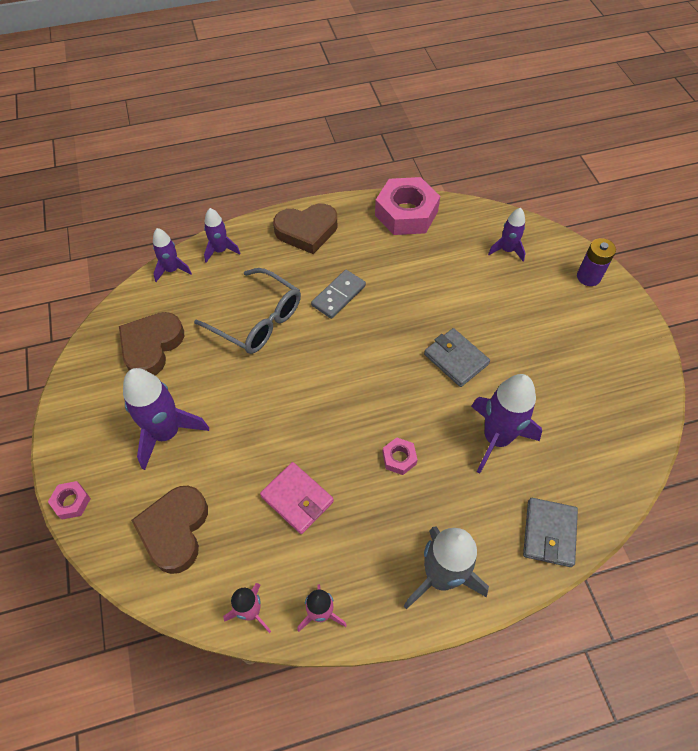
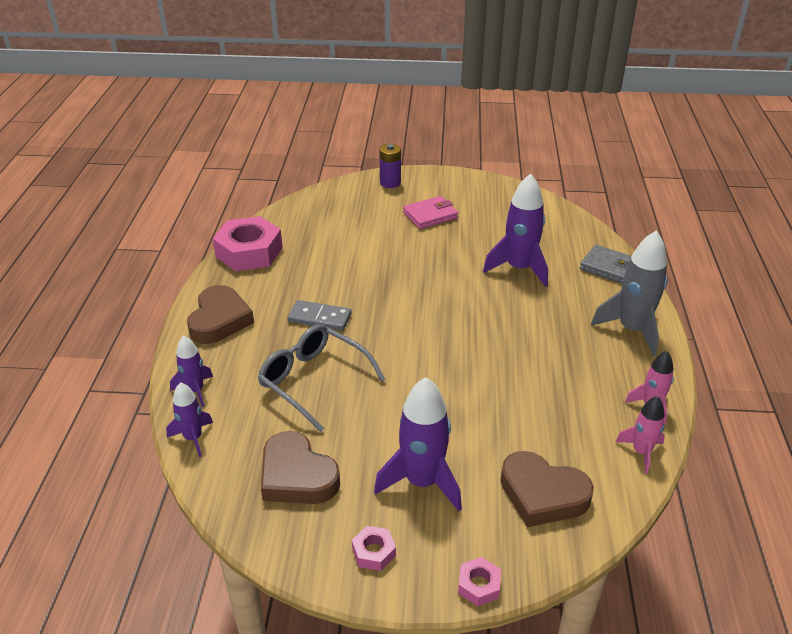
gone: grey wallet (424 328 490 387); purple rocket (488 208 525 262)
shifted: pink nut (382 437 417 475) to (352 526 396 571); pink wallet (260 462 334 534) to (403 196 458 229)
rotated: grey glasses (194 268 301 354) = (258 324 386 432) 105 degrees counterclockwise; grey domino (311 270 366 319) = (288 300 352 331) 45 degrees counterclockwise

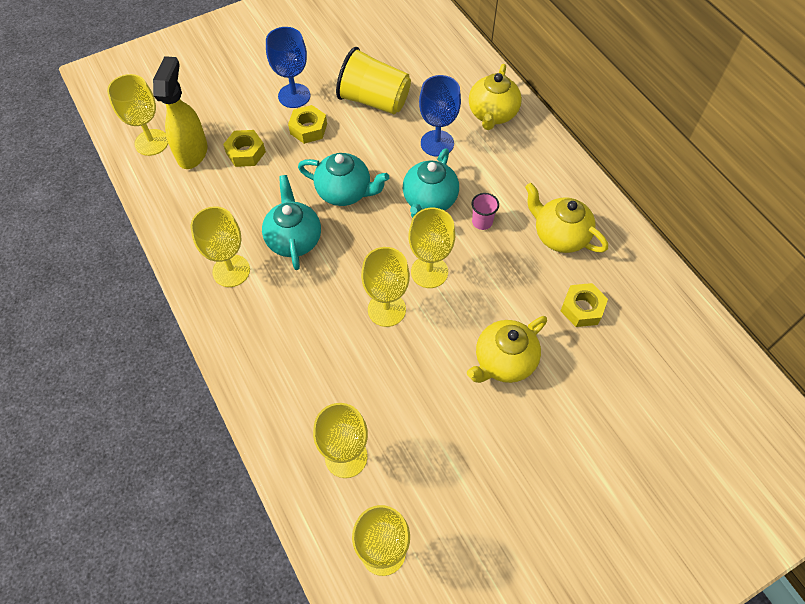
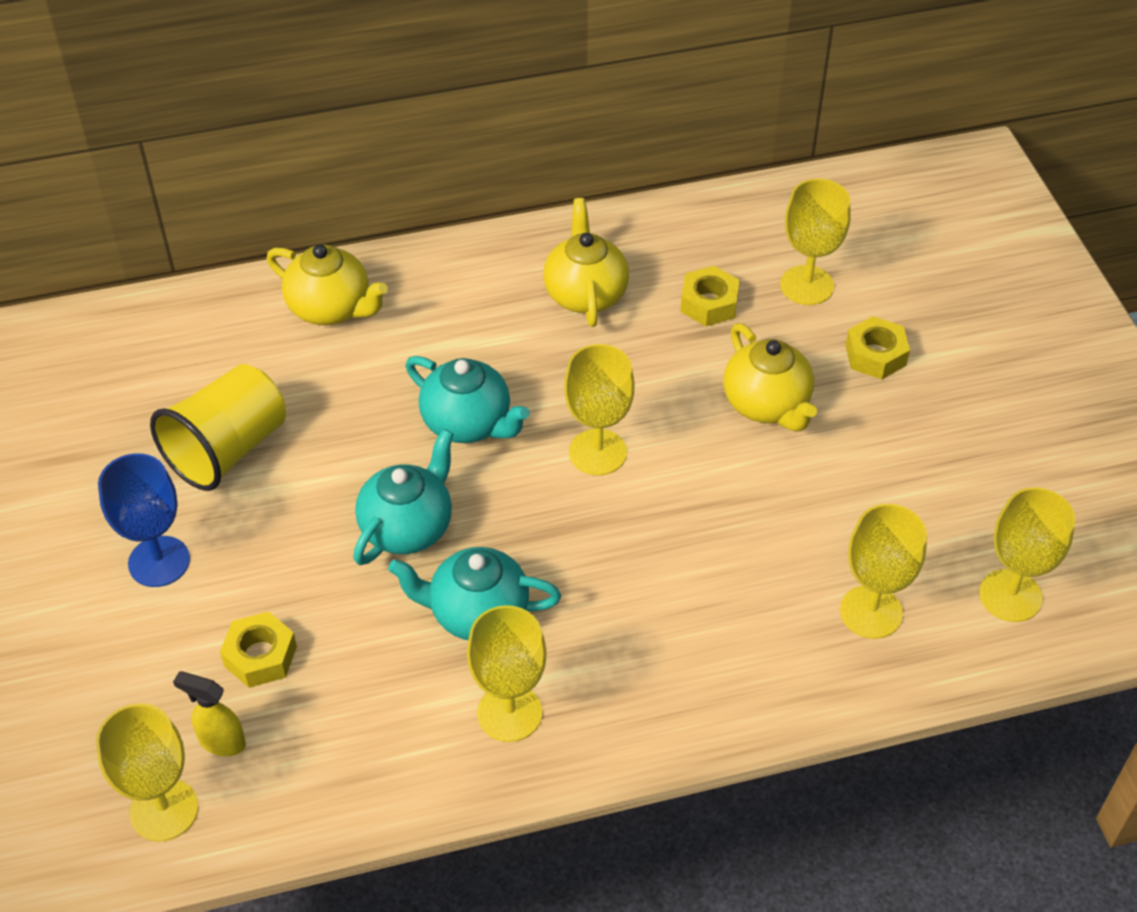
gone: blue goblet (419 75 461 157); pink cup (472 193 499 230)
shifted: yellow goblet (361 247 410 327) to (780 178 851 305); yellow nut (288 105 327 144) to (845 316 910 379)
rotated: yellow teapot (525 183 608 253) = (543 198 629 327) 120 degrees clockwise
scaled: yellow spray bottle (153 56 207 169) = (173 671 246 756) x0.57

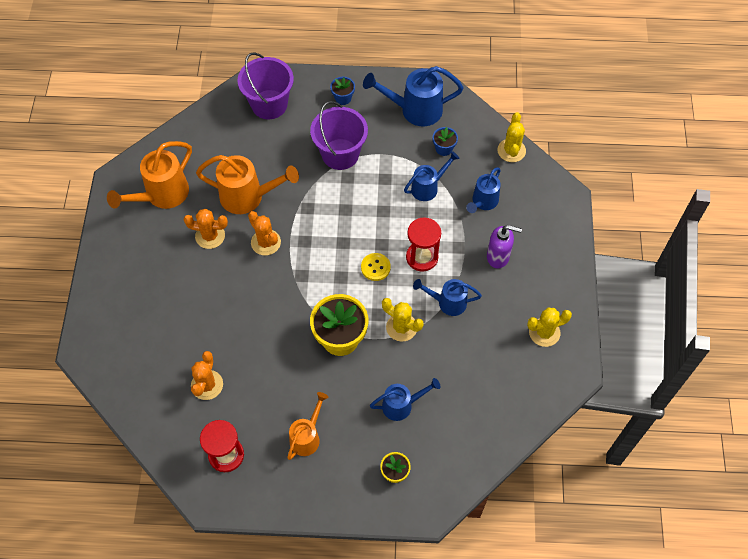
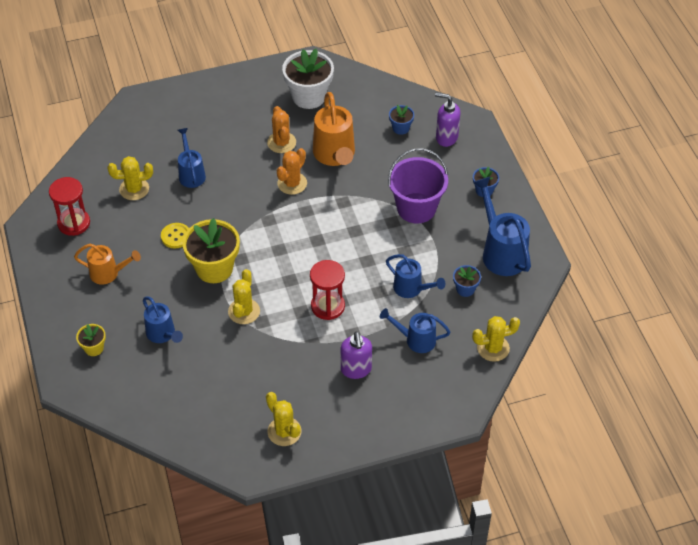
new: blue flower pot (389 105 414 135)
shifted: yellow button (361 253 391 281) to (161 223 189 248); blue watering can (413 279 482 316) to (178 128 206 188)
swapped: orange watering can (107 141 192 209) to white flower pot (282 49 334 109); purple bucket (237 52 294 119) to purple soap dispenser (435 92 460 147)
repainted: orange cactus (191 351 223 400) to yellow cactus (107 156 153 200)

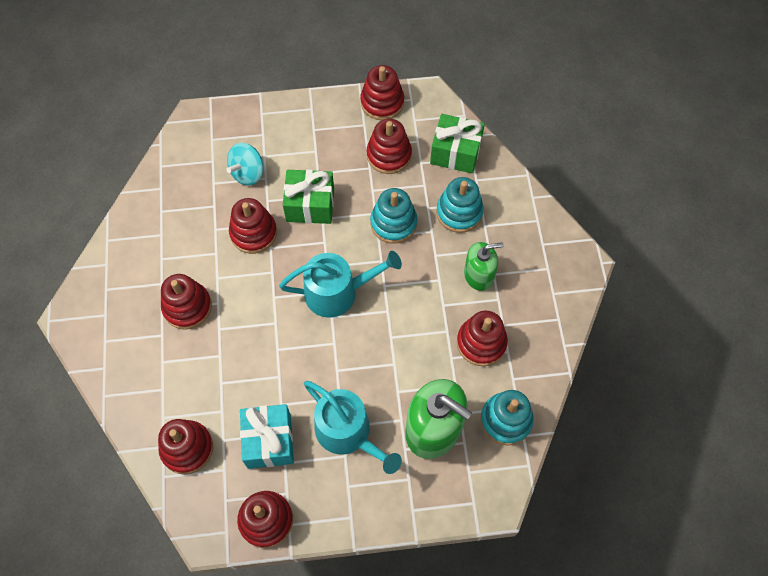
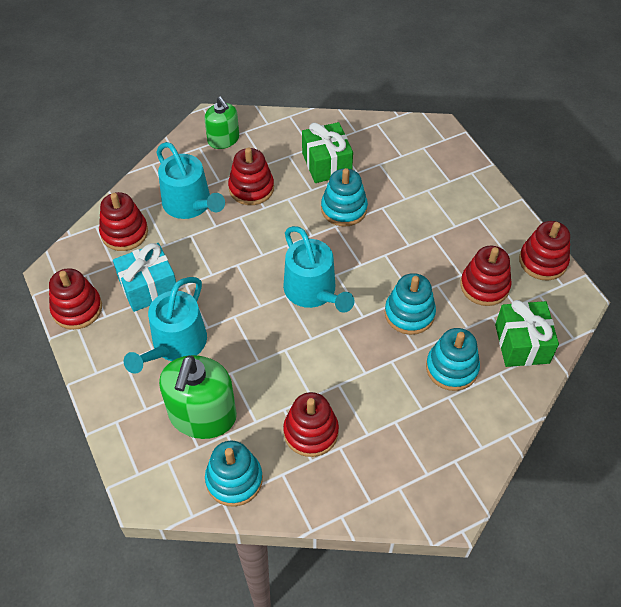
gone: turquoise spinning top (226 143 263 185)
new: turquoise watering can (156 142 225 219)
shifted: green soap dispenser (464 242 504 291) to (204 97 239 149); green gift (283 170 334 224) to (302 122 353 183)
repainted: red stacking toy (229 198 277 254) to turquoise stacking toy (321 168 368 227)

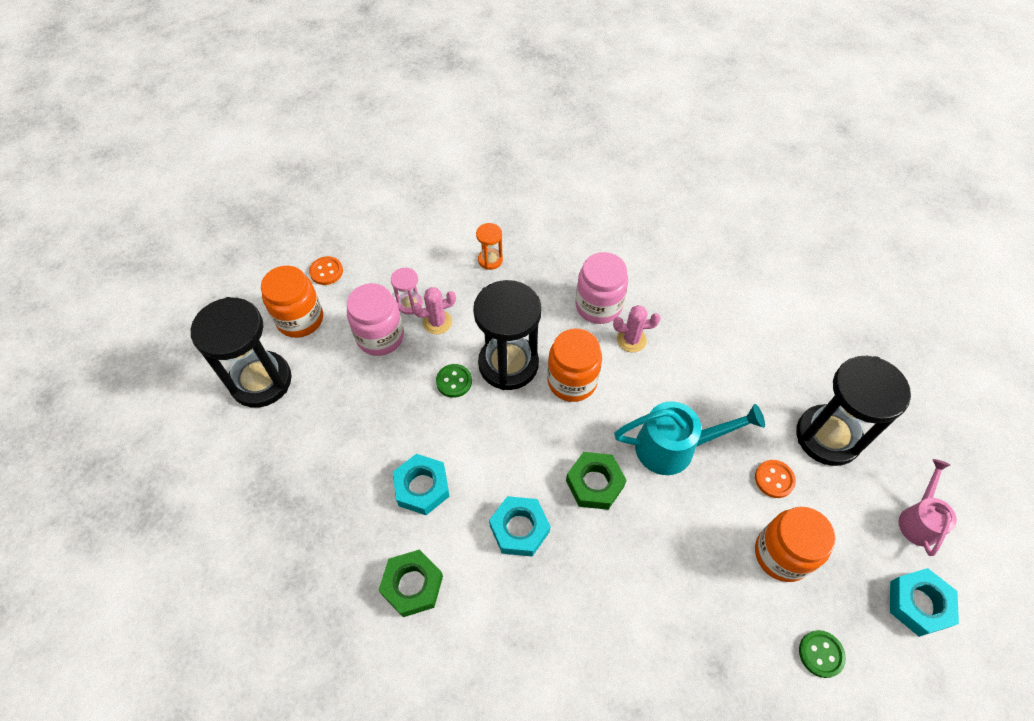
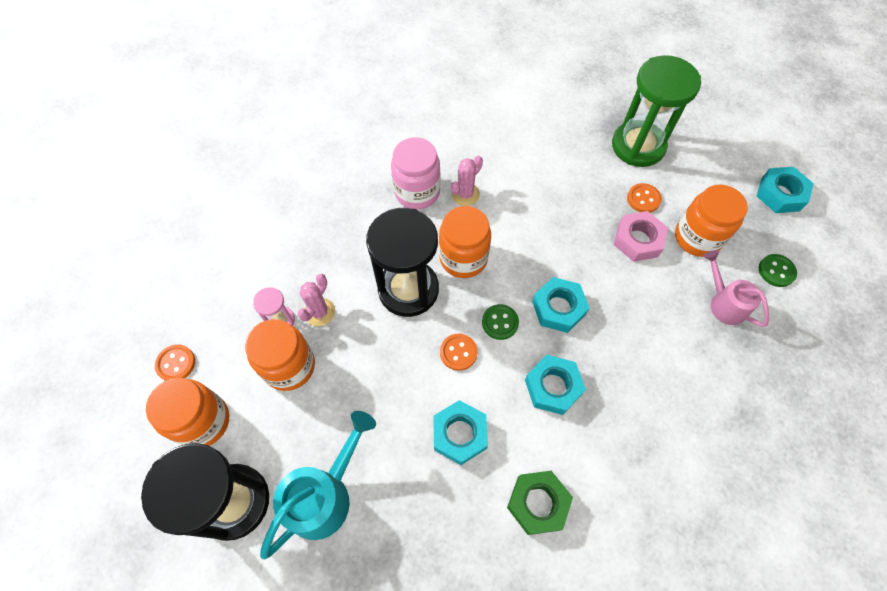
gone: orange hourglass (476 223 503 270)
new: orange button (440 334 478 371); pink nut (614 211 668 262)
shifted: turquoise watering can (614 401 765 475) to (260 411 376 559); green button (436 364 472 398) to (482 304 519 340); pink watering can (898 459 957 556) to (703 250 769 327)
repainted: pink jar (347 283 404 356) to orange jar (245 319 315 391); green nut (566 452 627 510) to turquoise nut (532 277 589 333); black hourglass (796 356 911 466) to green hourglass (612 55 701 167)

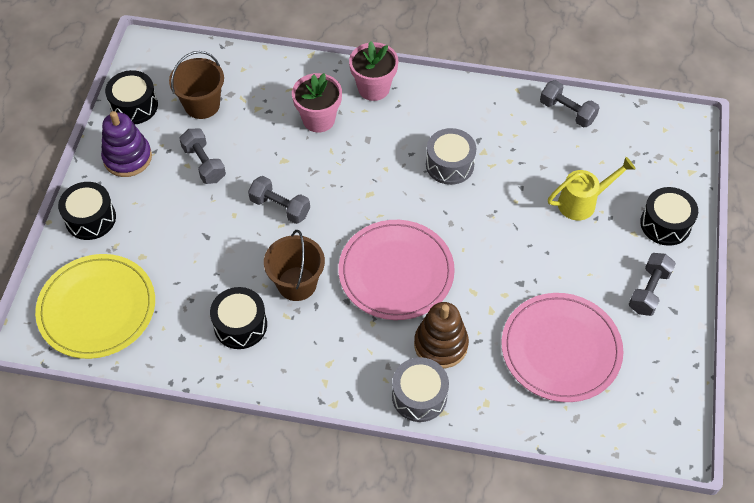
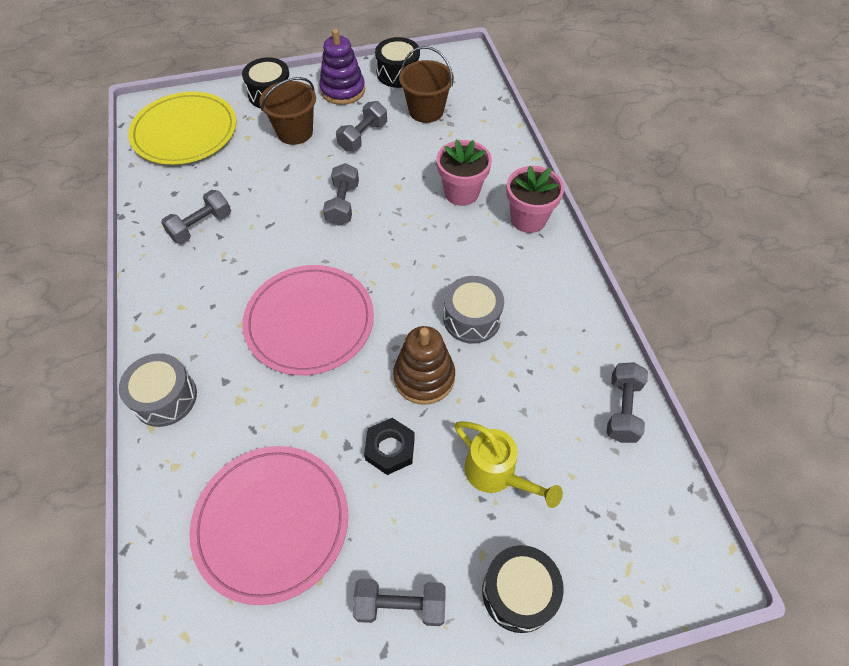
new: black nut (364 418 415 475)
shifted: brown bucket (264 230 325 301) to (259 77 316 145); brown stacking toy (414 302 469 368) to (393 326 455 405)
swapped: black drum (210 287 267 349) to grey dumbbell (161 190 231 244)

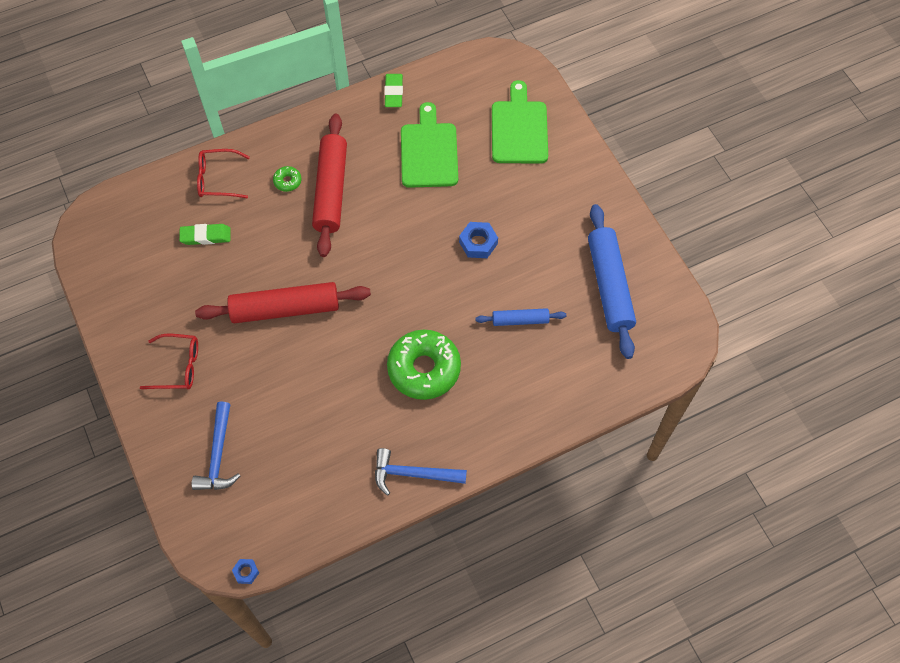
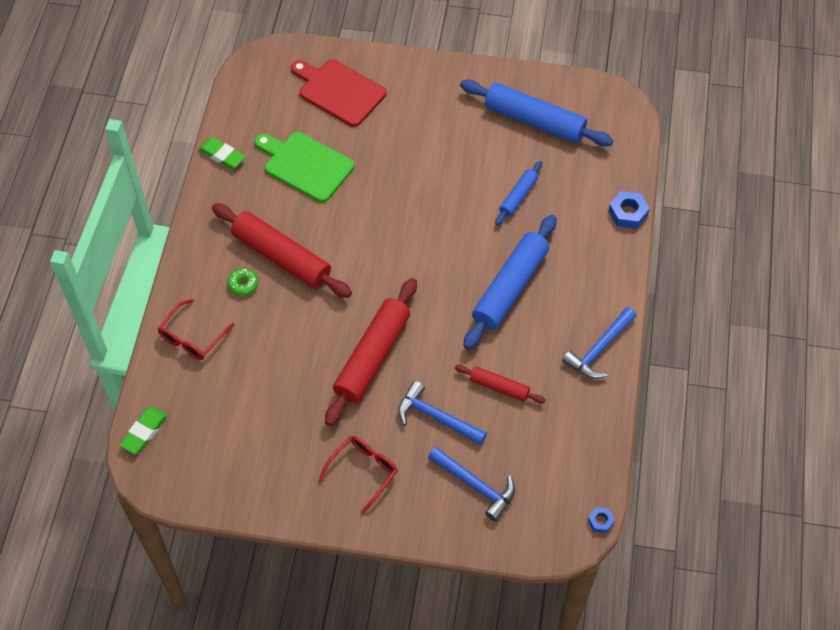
new: blue hammer (398 381 487 445); red rolling pin (455 365 546 403)
shifted: green eraser (179 224 231 245) to (119 407 168 454); blue nut (459 222 498 258) to (608 191 650 229)
swapped: green donut (387 330 461 400) to blue rolling pin (463 215 557 350)
repainted: green cutting board (492 80 548 163) to red cutting board (291 60 387 127)

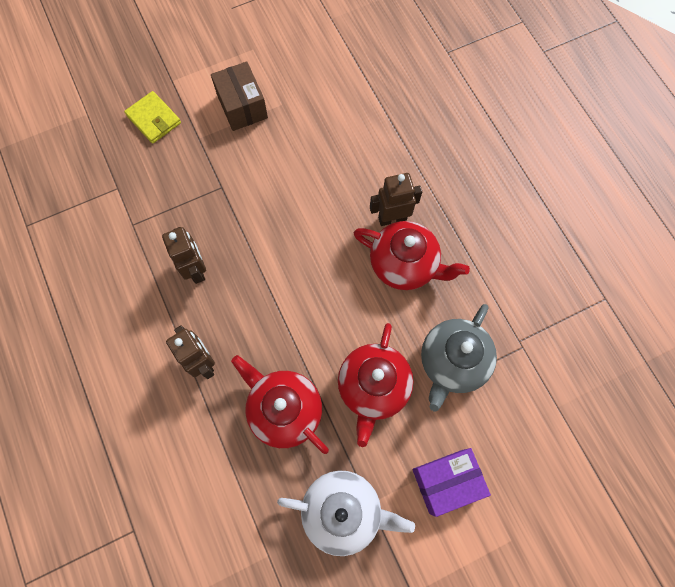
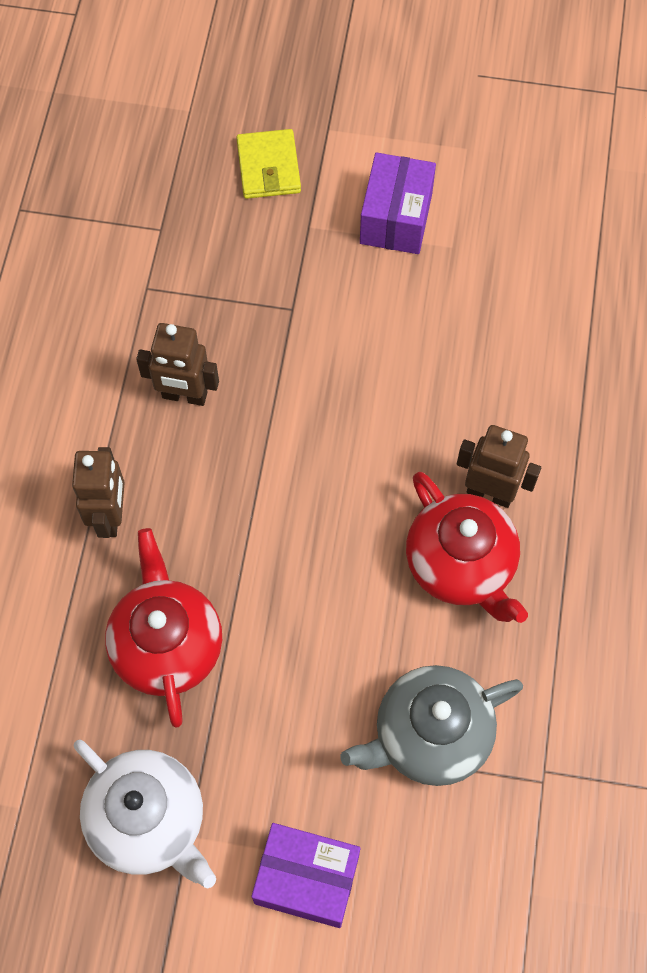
gone: red teapot (338 323 413 447)
repainted: brown box (211 61 268 131) to purple box (360 152 436 254)
rotated: brown robot (162 227 206 284) = (136 323 219 406) 90 degrees clockwise

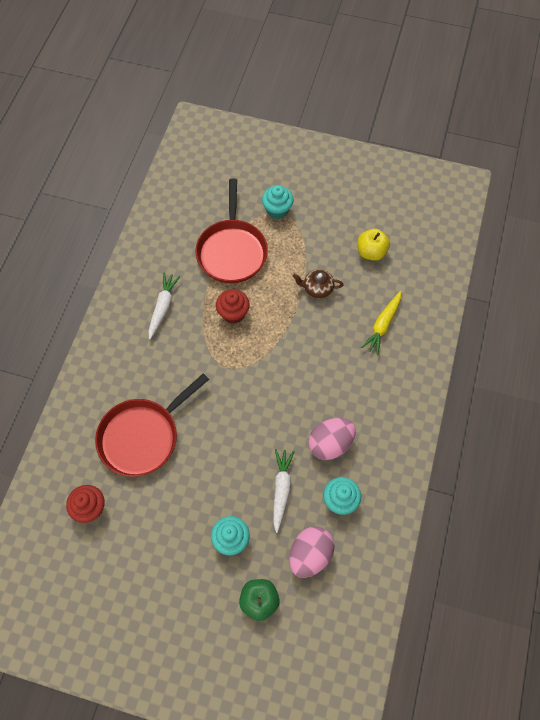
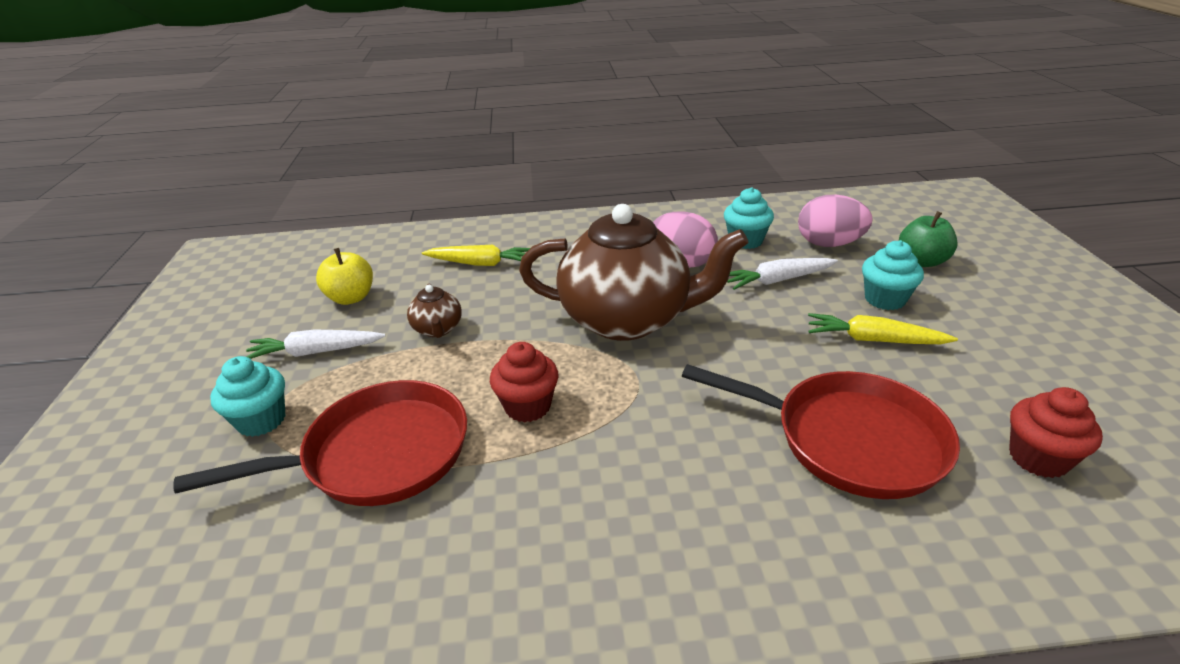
new: brown teapot (519 204 748 341); yellow carrot (808 313 958 344)
shifted: white carrot (148 273 181 340) to (246 329 386 359)

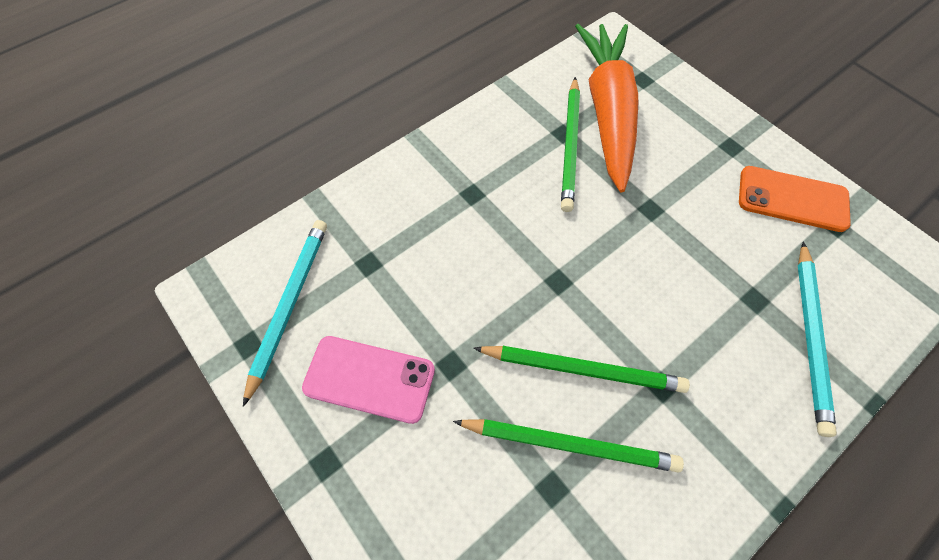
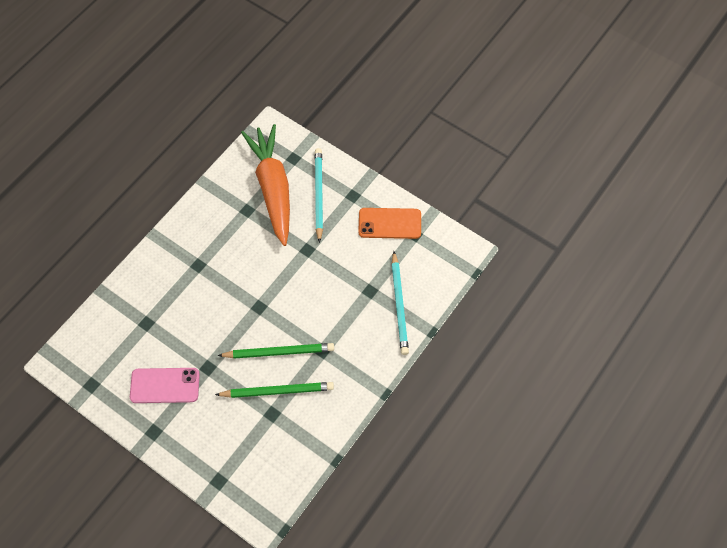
gone: green pencil (561 77 580 212)
shifted: turquoise pencil (243 220 327 407) to (315 148 323 243)

